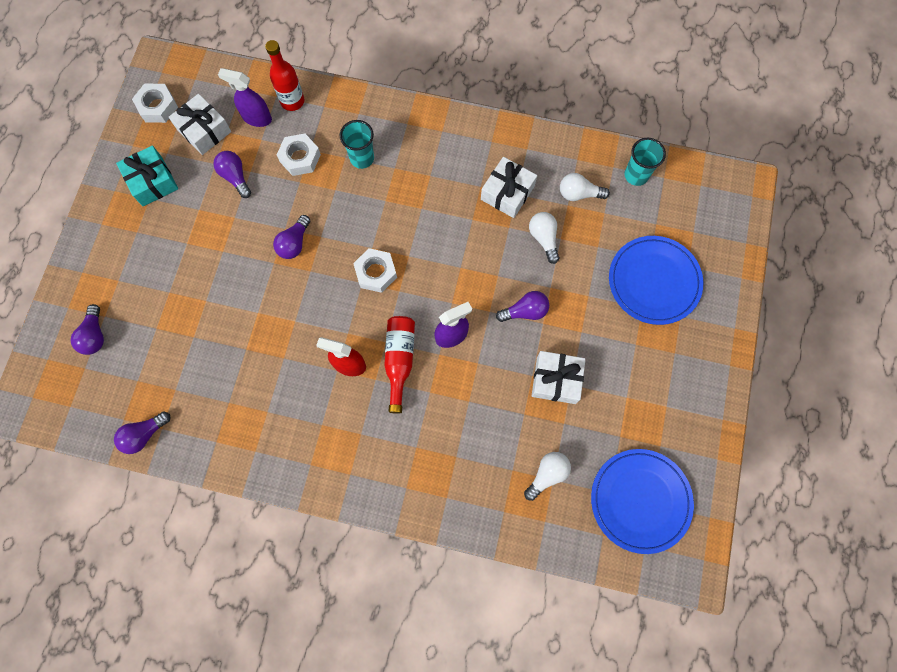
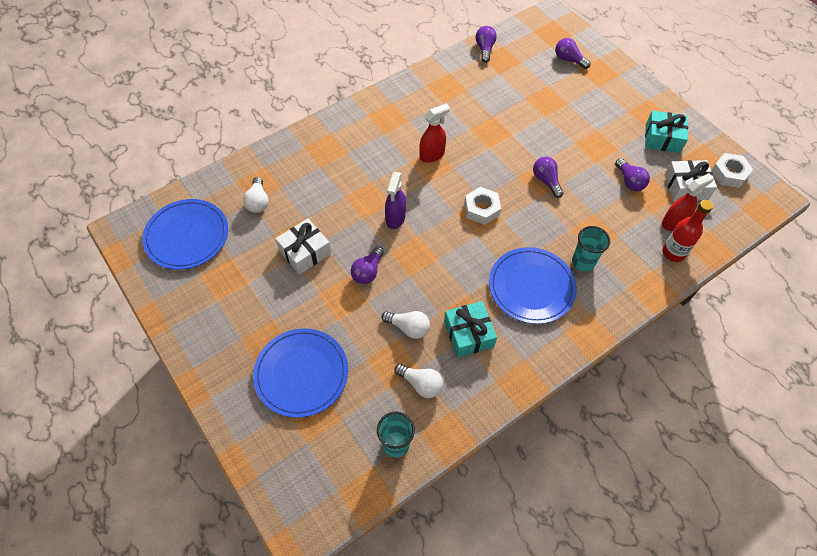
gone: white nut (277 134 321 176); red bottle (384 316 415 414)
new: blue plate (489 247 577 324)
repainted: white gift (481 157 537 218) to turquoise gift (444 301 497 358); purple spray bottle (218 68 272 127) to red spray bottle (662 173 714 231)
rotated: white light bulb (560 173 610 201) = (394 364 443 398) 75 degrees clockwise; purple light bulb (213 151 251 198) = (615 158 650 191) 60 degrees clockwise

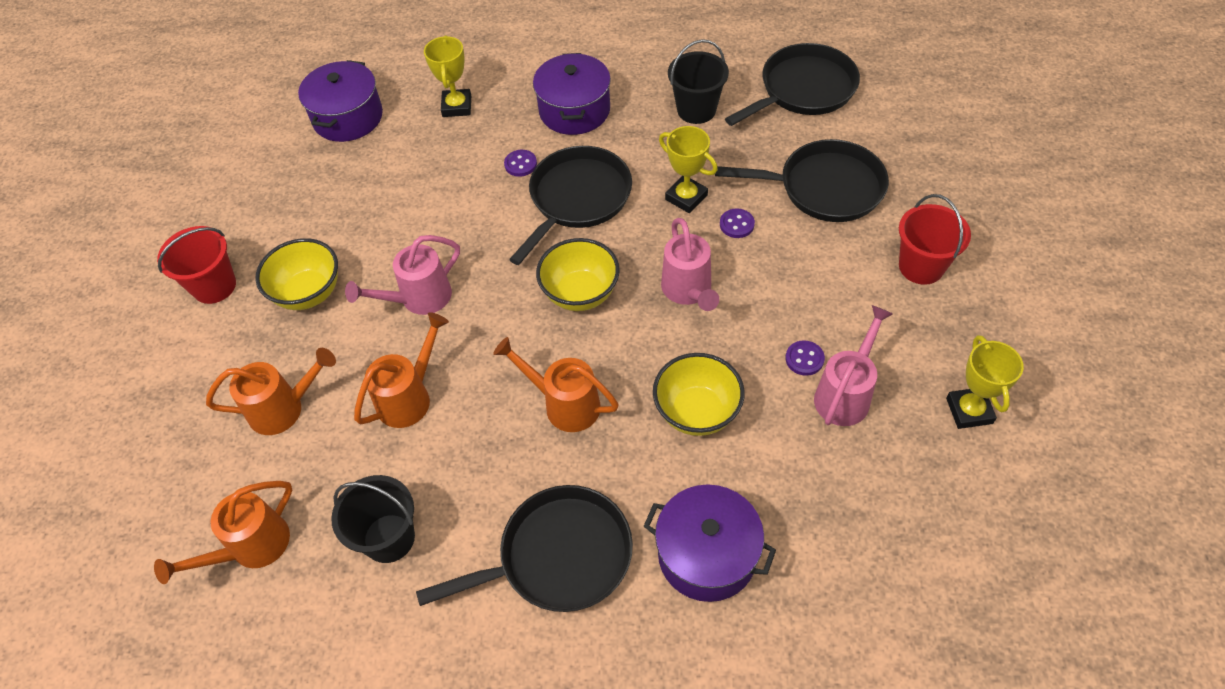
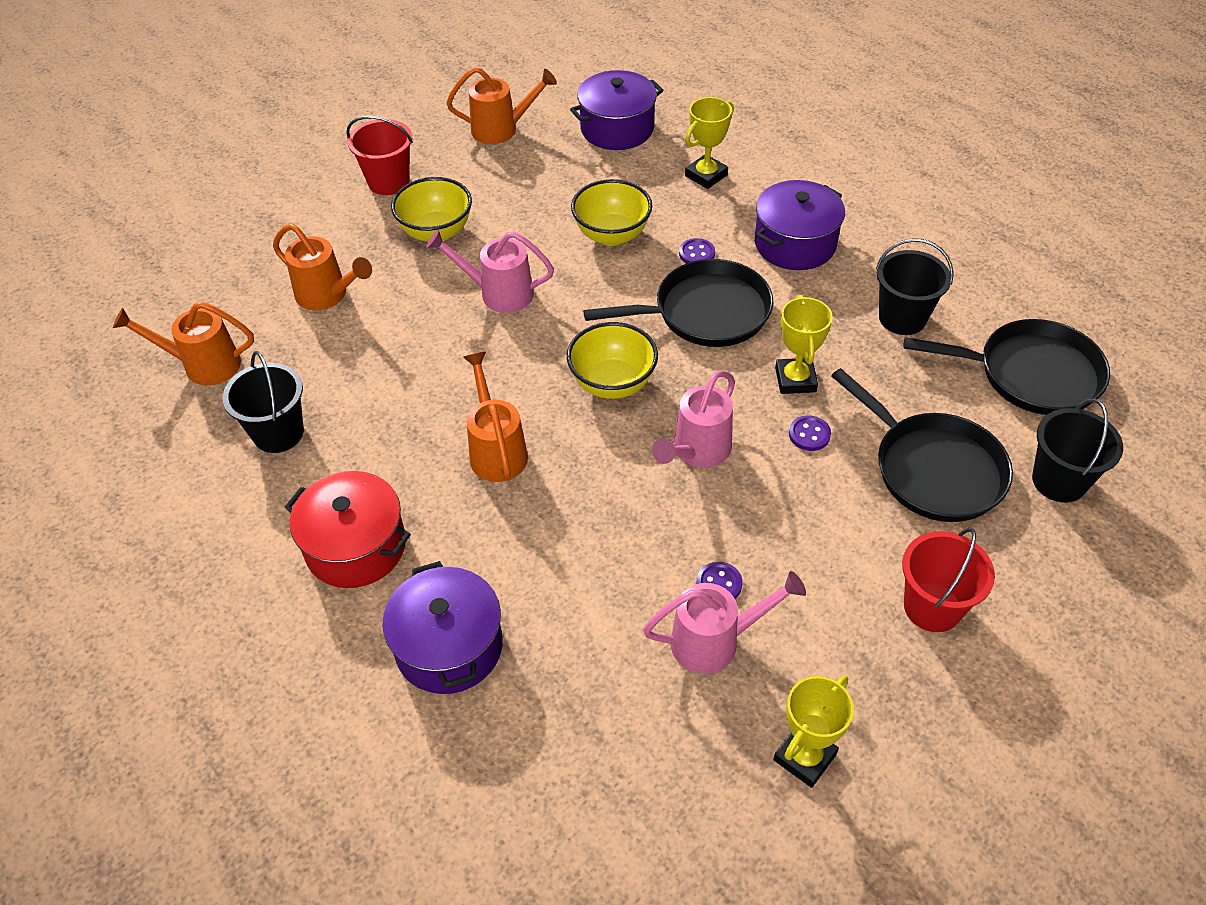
new: black bucket (1032 398 1123 503)
shifted: orange watering can (354 312 449 428) to (446 67 557 144); yellow bowl (653 353 745 436) to (571 179 652 246)
swapped: black pan (416 485 633 612) to red pot (285 471 411 588)

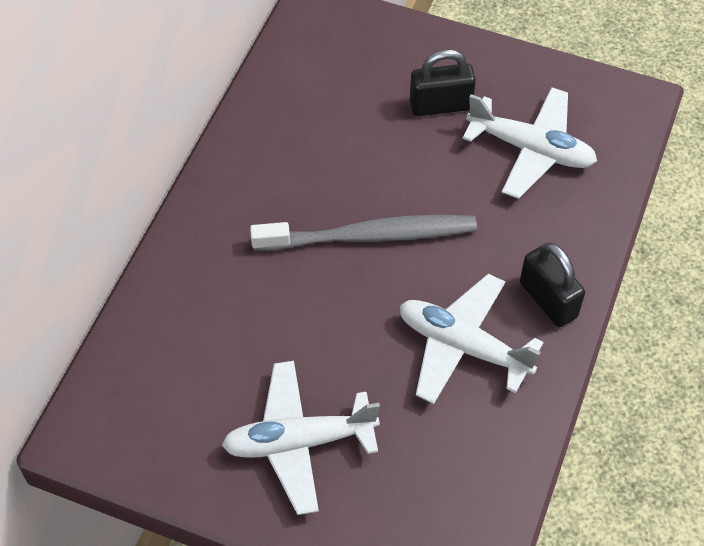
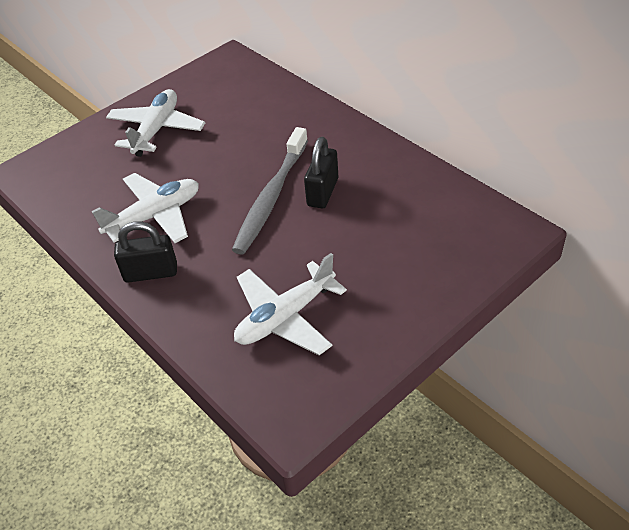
shifted: black padlock (410 49 476 116) to (304 137 338 208)

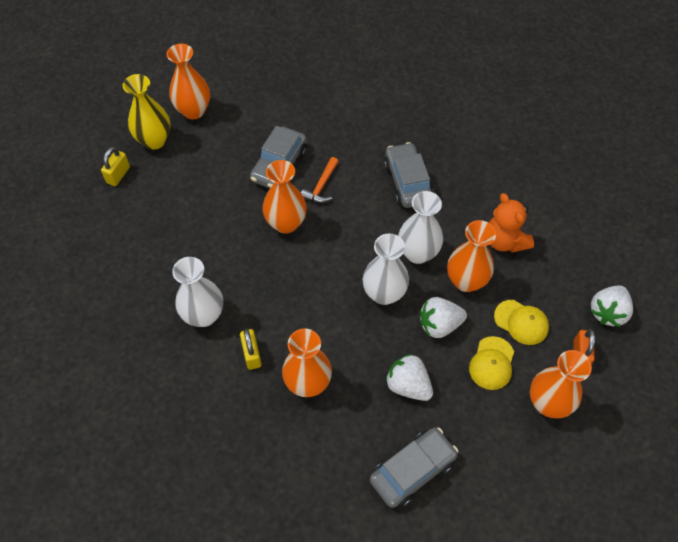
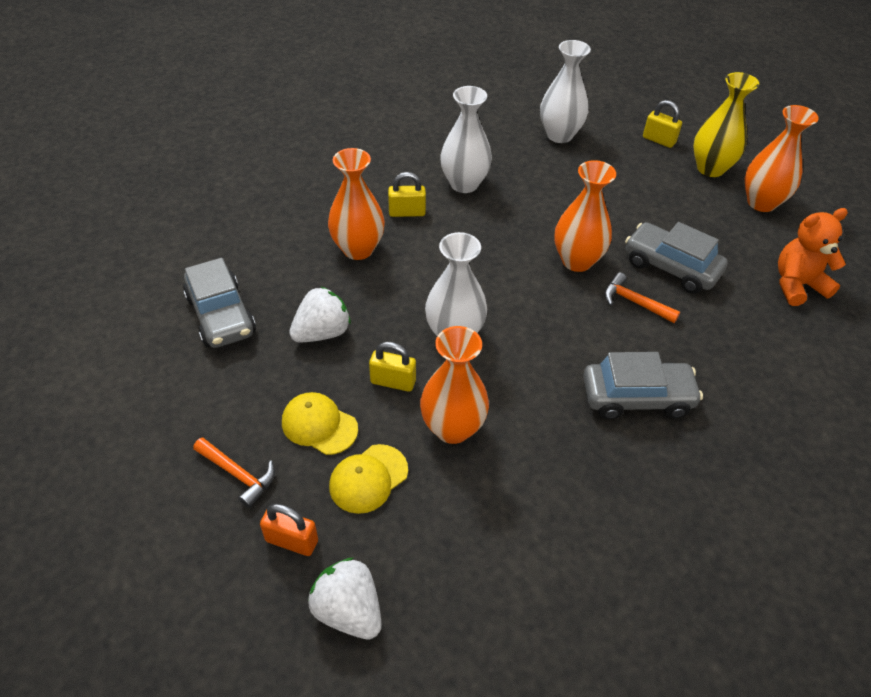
shifted: white vase (398 191 443 264) to (540 40 591 143); orange teddy bear (489 193 534 253) to (778 208 848 306)
swapped: orange vase (530 350 592 419) to orange hammer (193 437 275 508); white strawberry (420 297 467 338) to yellow padlock (369 342 416 392)

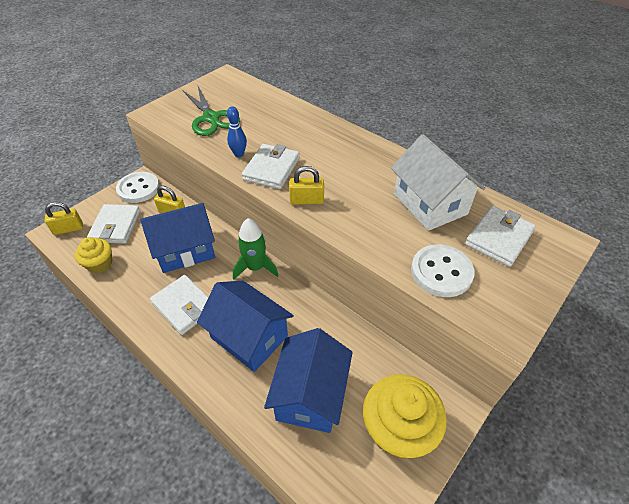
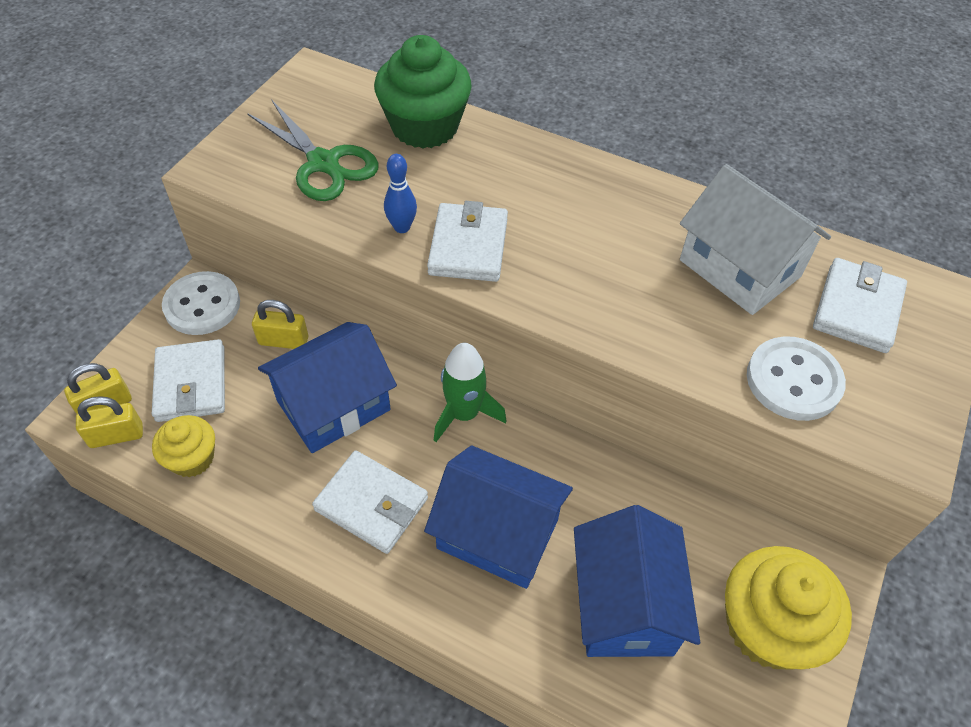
new: green cupcake (374 35 472 149)
shifted: yellow padlock (289 166 324 205) to (76 396 143 448)

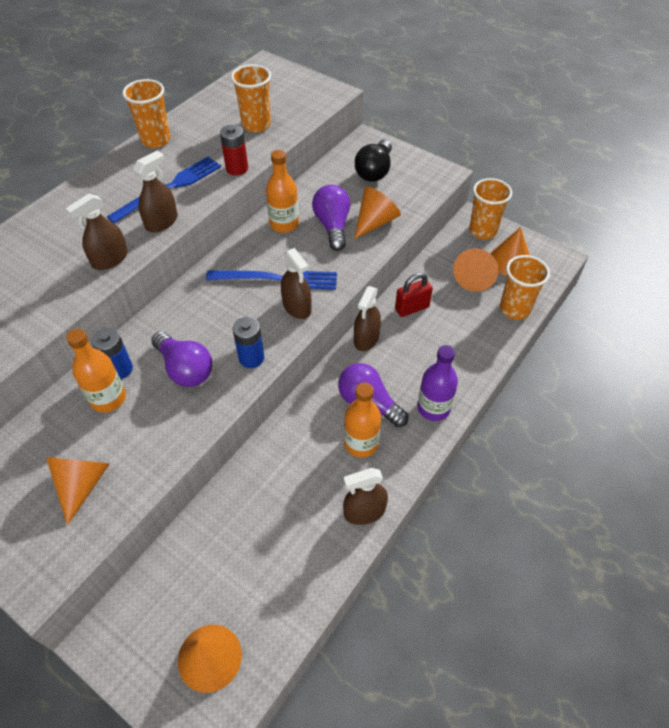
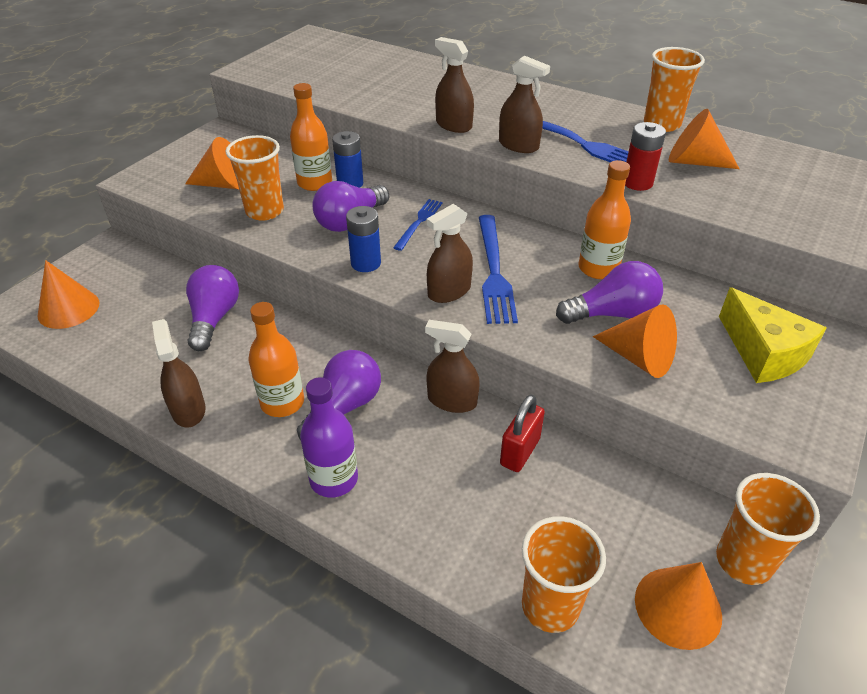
new: purple light bulb (186 265 239 351); blue fork (393 199 443 251)
shifted: orange cup (231 64 271 132) to (226 135 284 221); orange cone (453 248 498 292) to (669 109 739 169)
swapped: black light bulb (355 140 392 182) to yellow cheese (719 287 827 383)
rotated: red padlock (395 273 433 317) = (500 395 545 472) 60 degrees clockwise

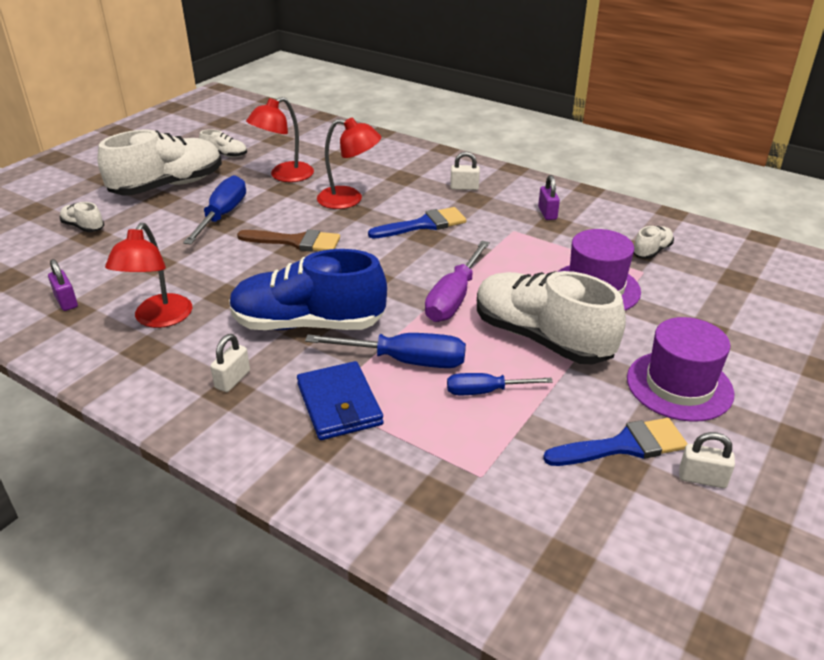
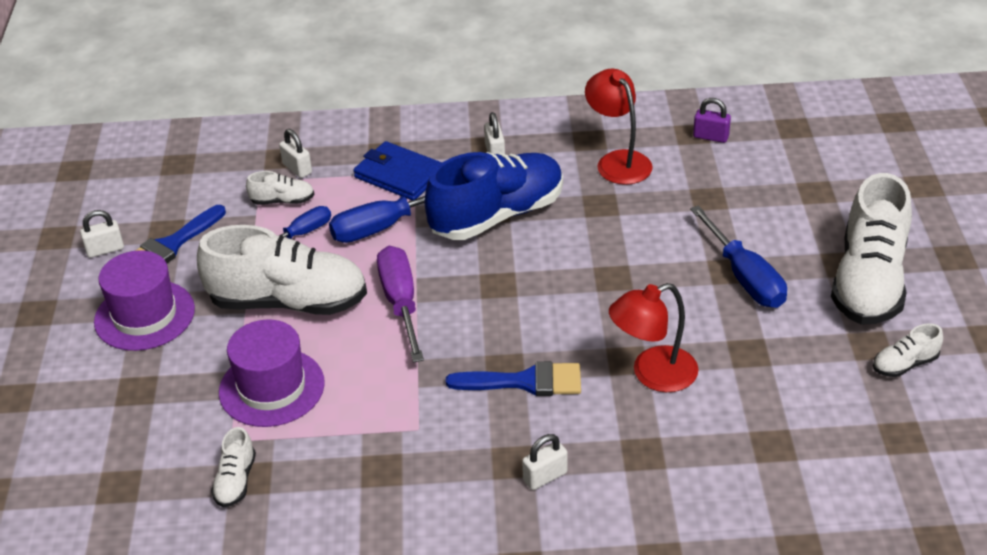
gone: brown brush (237 229 340 251); red lamp (246 97 314 182); purple padlock (538 175 560 220)
new: white padlock (279 129 312 178)
shifted: white shoe (60 202 104 232) to (246 171 315 205)
rotated: blue brush (368 207 466 238) = (446 361 581 396) 120 degrees counterclockwise

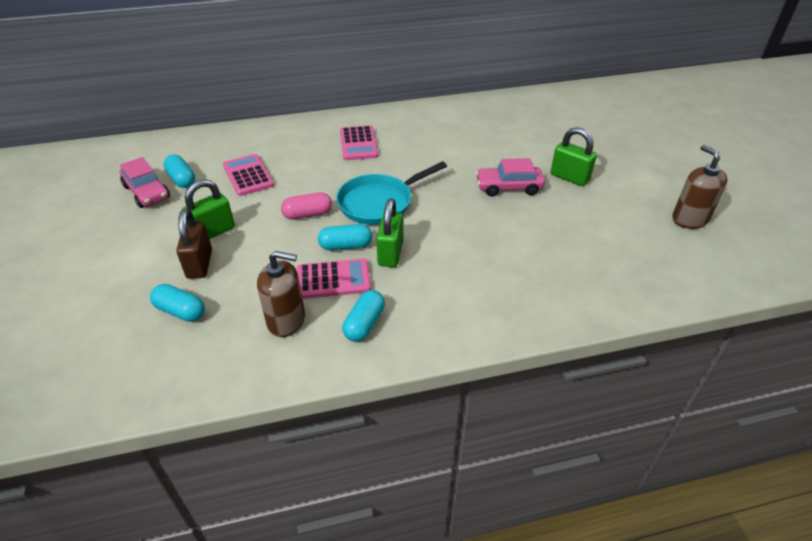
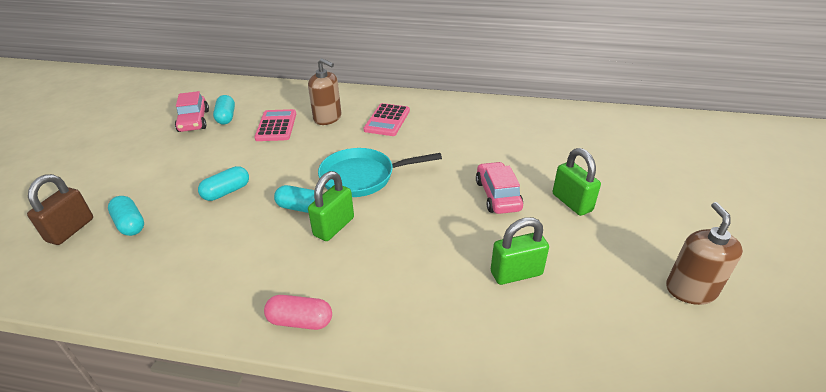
gone: pink calculator (297 258 371 299)
shifted: brown padlock (176 209 212 279) to (27 174 93 245); turquoise capsule (342 290 385 341) to (198 166 249 201); pink capsule (281 192 332 219) to (264 295 332 330); brown soap dispenser (257 251 305 337) to (308 58 341 125); green padlock (182 179 235 239) to (491 217 549 285)
rotated: pink car (476 158 545 197) = (476 162 523 214) 60 degrees clockwise

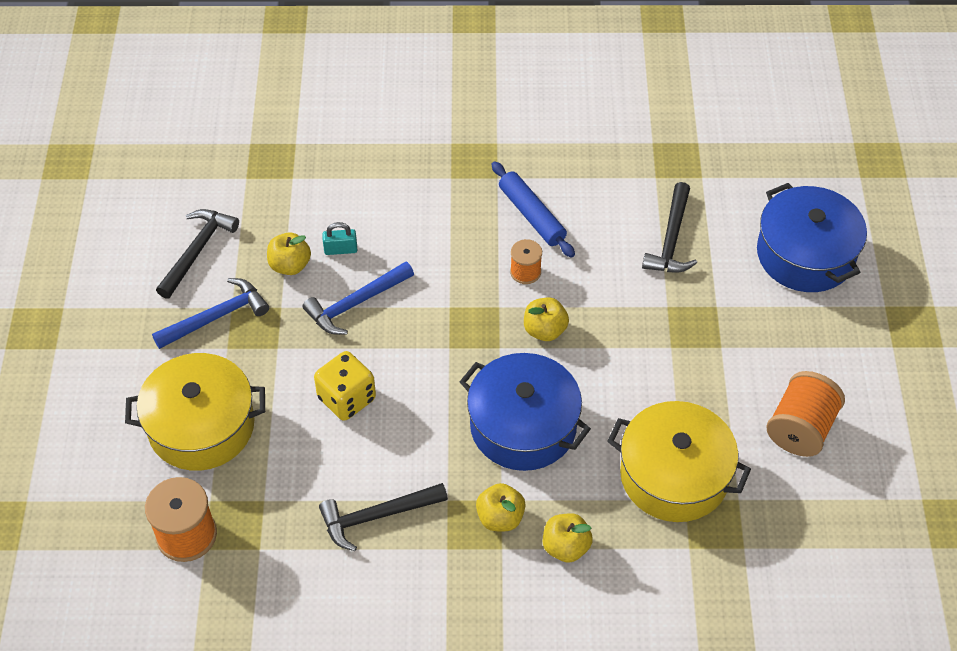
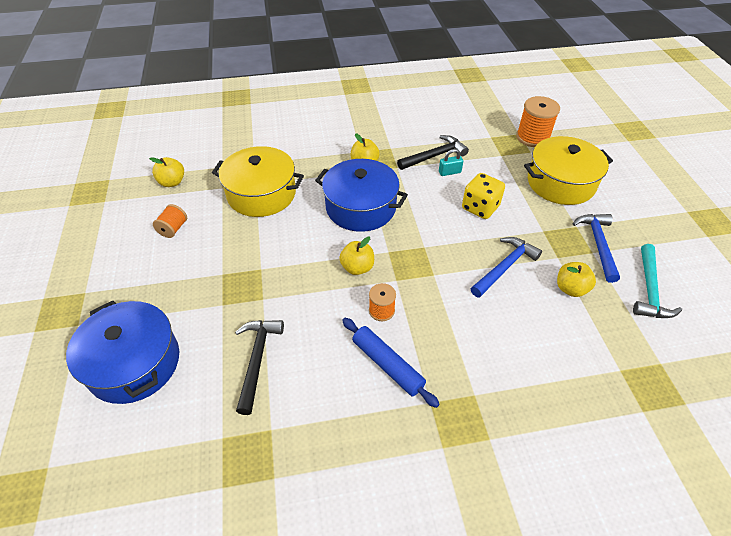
shifted: yellow apple (543 513 593 563) to (149 157 184 187); turquoise padlock (322 222 357 255) to (439 149 463 176)
repainted: black hammer (156 209 239 299) to turquoise hammer (633 244 682 318)
rotated: blue hammer (152 278 269 349) = (573 214 620 283) 135 degrees clockwise
scaled: orange spool (766 371 845 457) = (153 204 187 238) x0.58

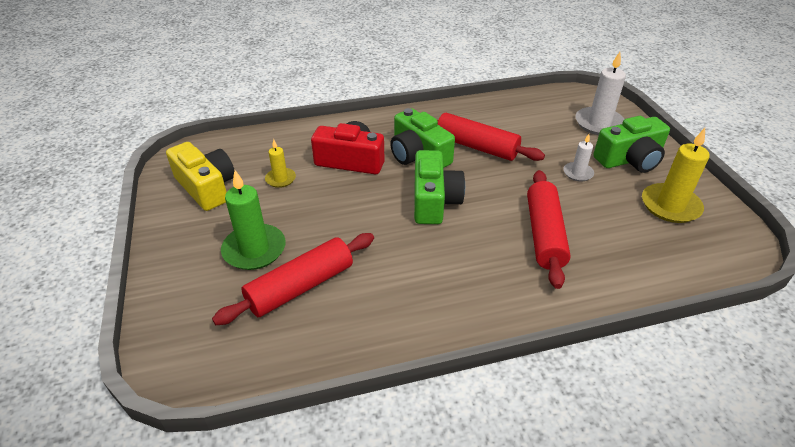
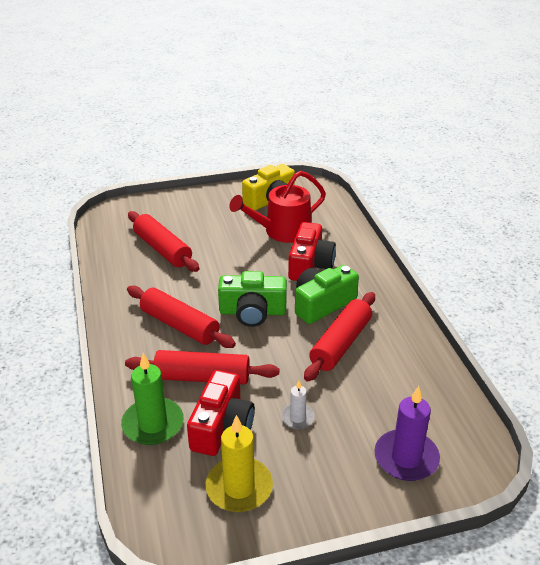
gone: green camera (593 116 670 173)
new: red rolling pin (127 286 236 348); red camera (187 370 255 456)
shifted: green candle (221 170 286 270) to (121 353 184 445)
swapped: yellow candle (265 139 296 188) to red watering can (229 171 326 243)
repainted: white candle (575 52 626 135) to purple candle (374 386 440 481)

